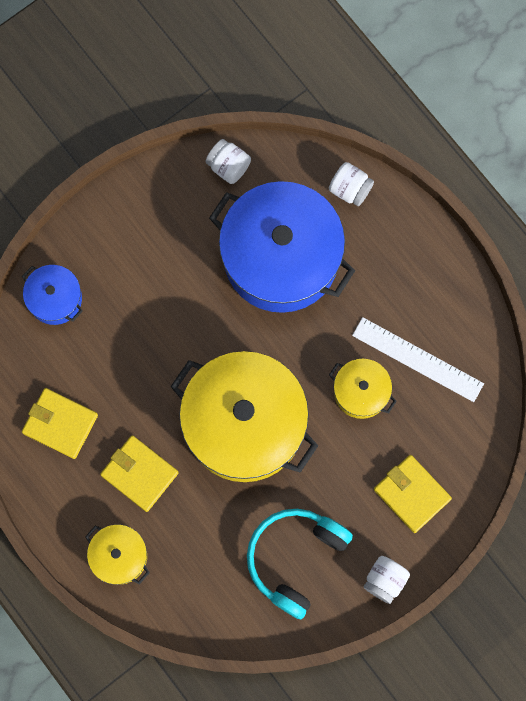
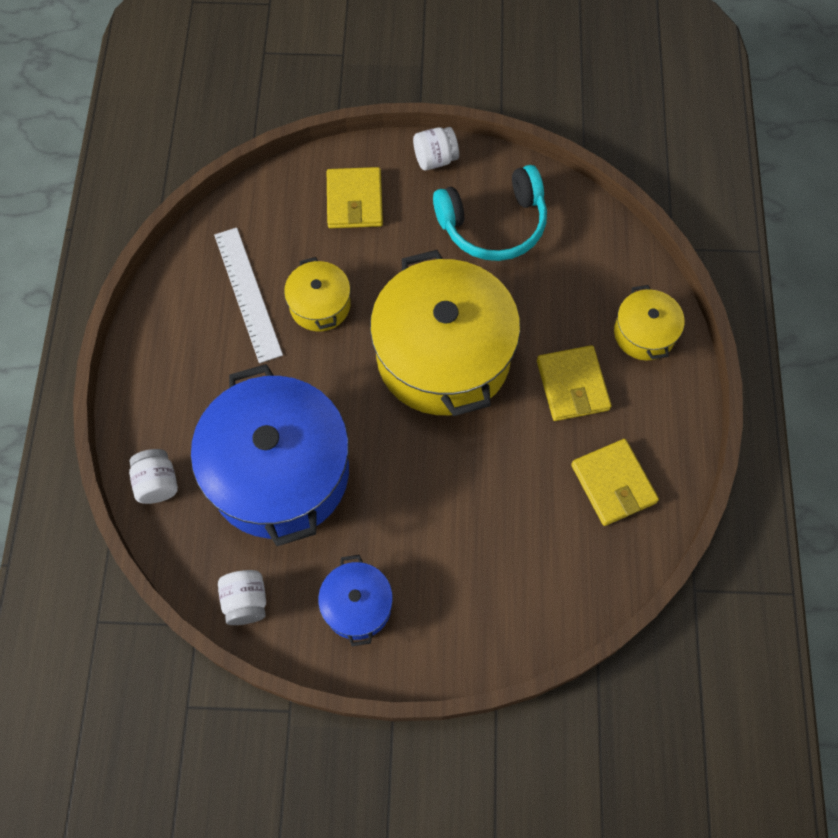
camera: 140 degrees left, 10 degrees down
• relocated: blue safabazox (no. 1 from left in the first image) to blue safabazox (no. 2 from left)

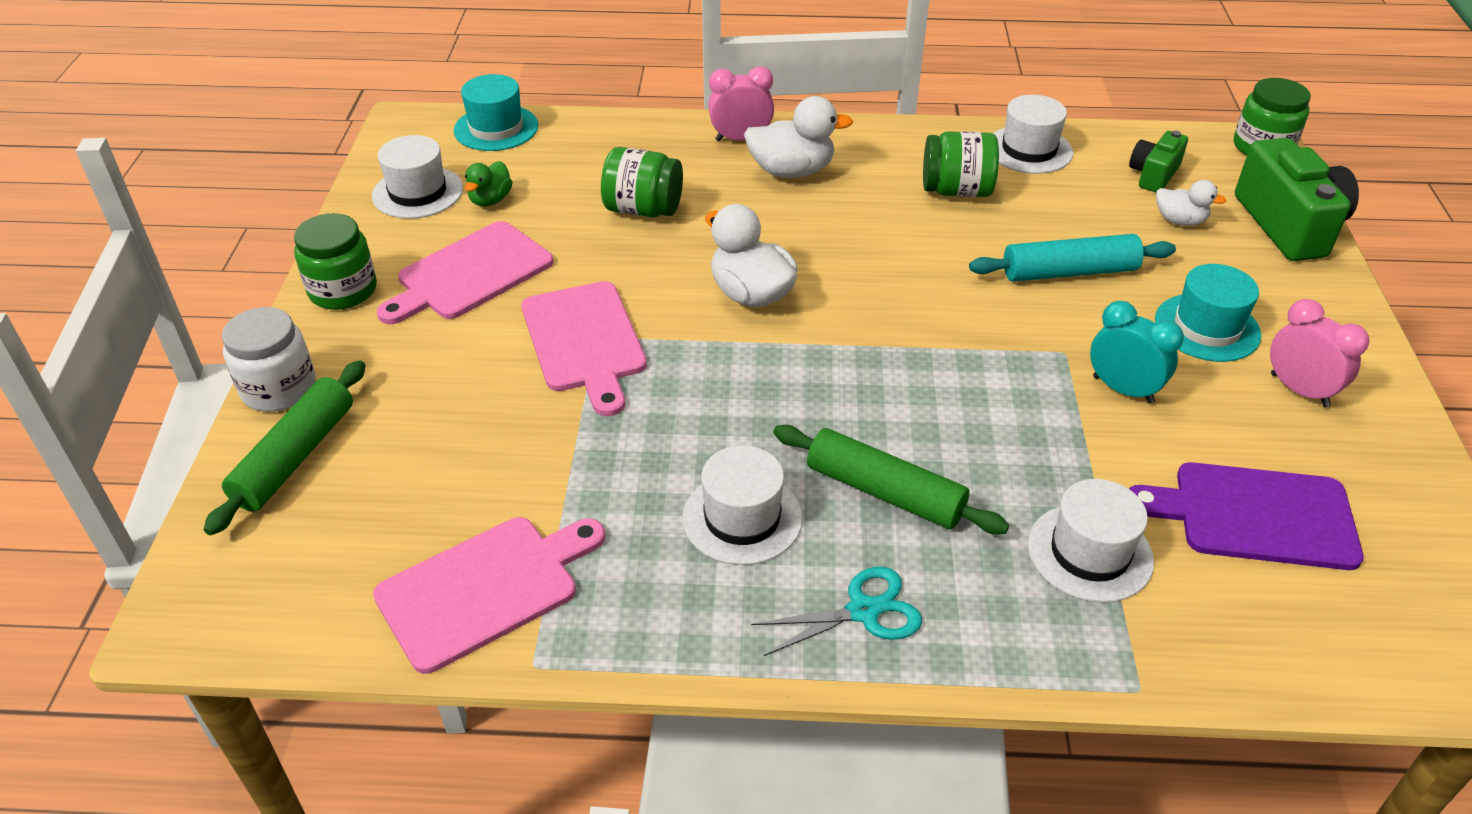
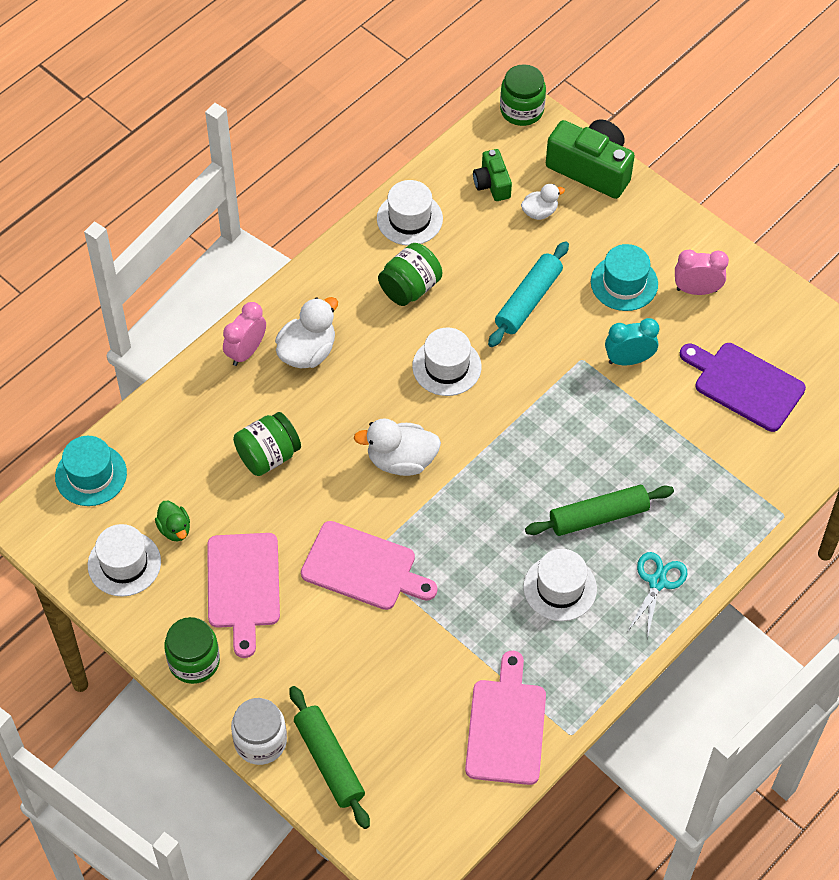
camera: 50 degrees left, 15 degrees up
• relocated: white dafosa (no. 4 from left in the first image) to white dafosa (no. 3 from left)
• spun: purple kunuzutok 75 degrees clockwise

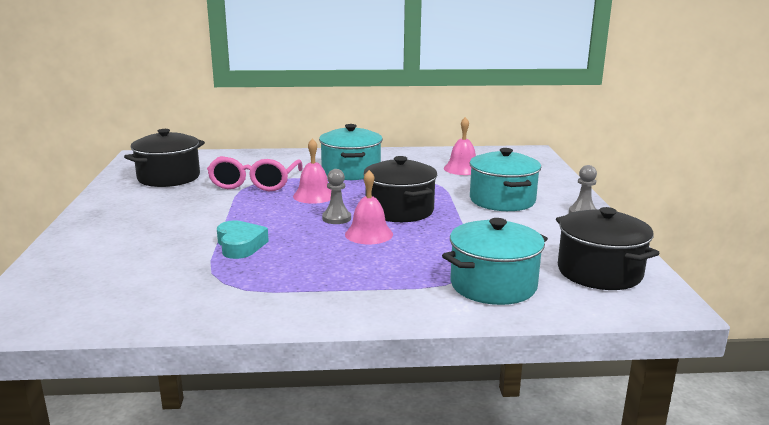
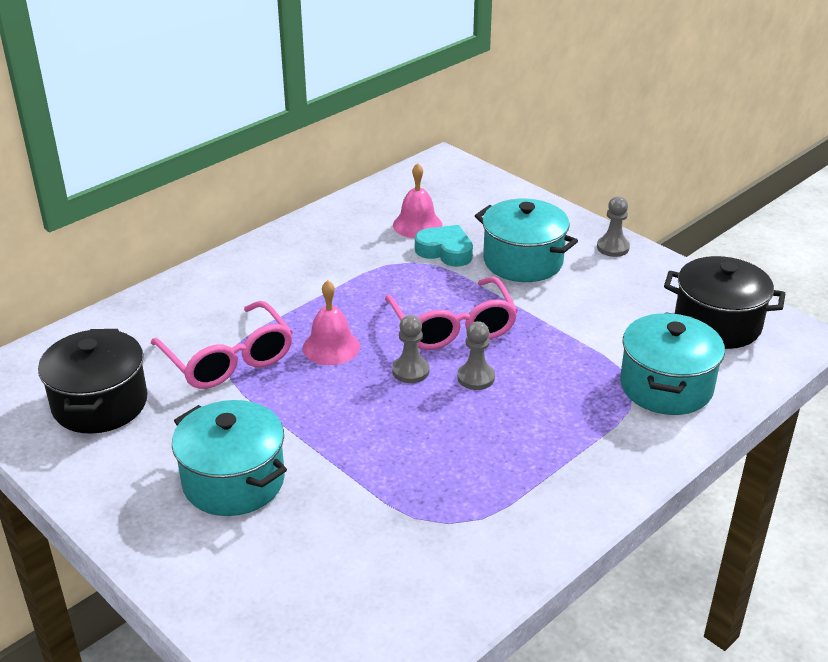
camera: 40 degrees left, 15 degrees up
• relocated: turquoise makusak
• relocated: turquoise safabazox (no. 1 from left)
• exchanged: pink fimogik (no. 2 from left) to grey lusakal (no. 2 from left)
• exchanged: black safabazox (no. 2 from left) to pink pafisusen (no. 2 from left)

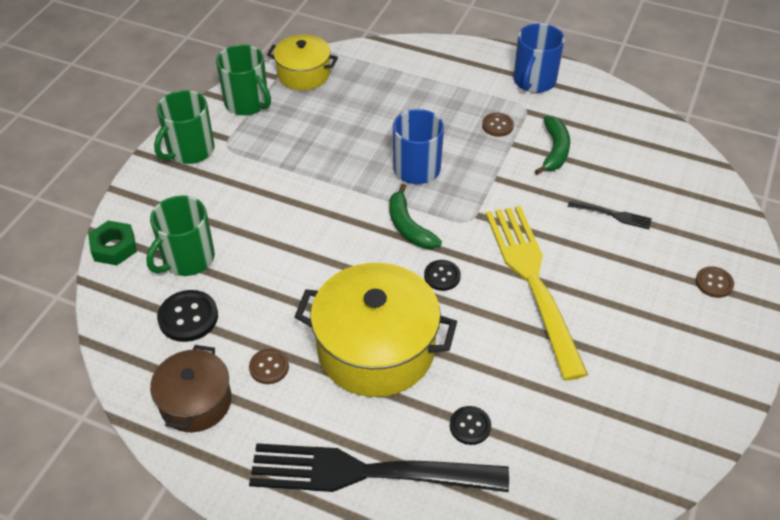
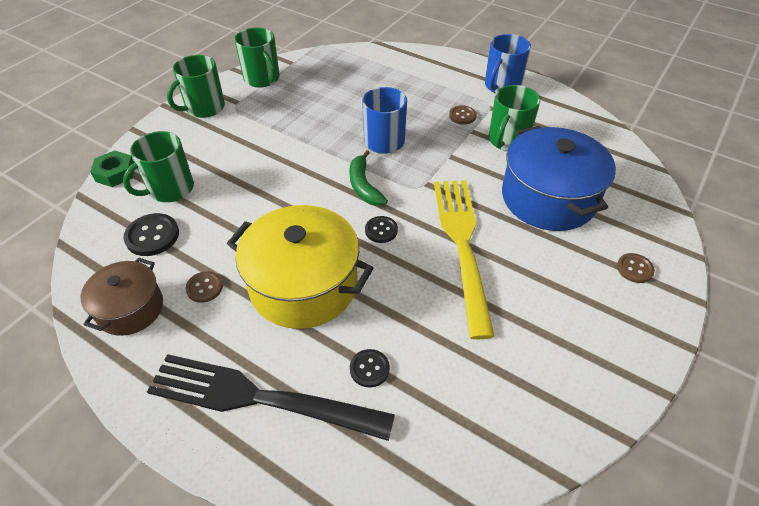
camera: 10 degrees right, 0 degrees up
• missing: yellow safabazox (no. 1 from left)
• exchanged: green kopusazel (no. 2 from left) to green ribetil (no. 4 from left)
• exchanged: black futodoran (no. 2 from left) to blue safabazox

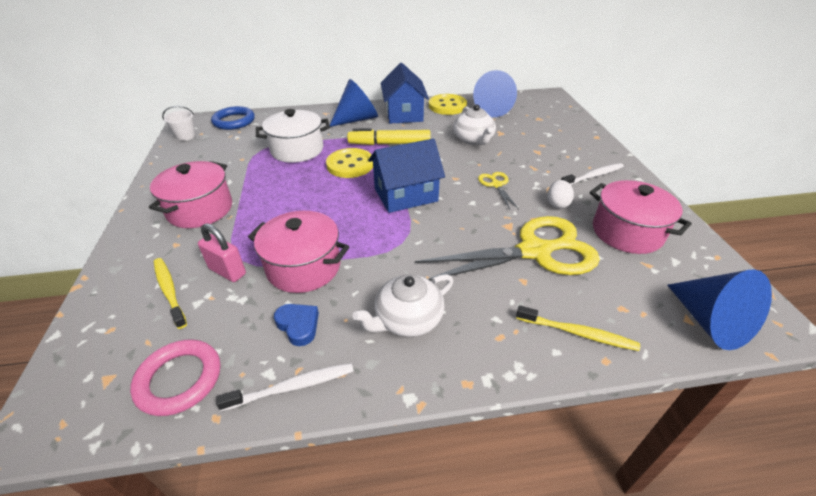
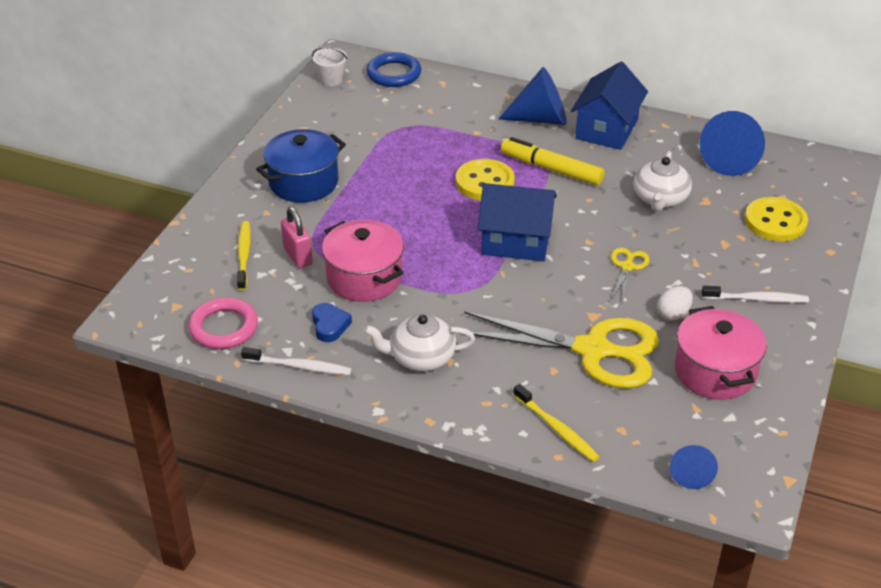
camera: 30 degrees right, 0 degrees up
• missing: white safabazox
• relocated: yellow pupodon (no. 2 from left)
• colour: pink safabazox (no. 1 from left) to blue safabazox
• size: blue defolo (no. 3 from left in the first image) x0.56

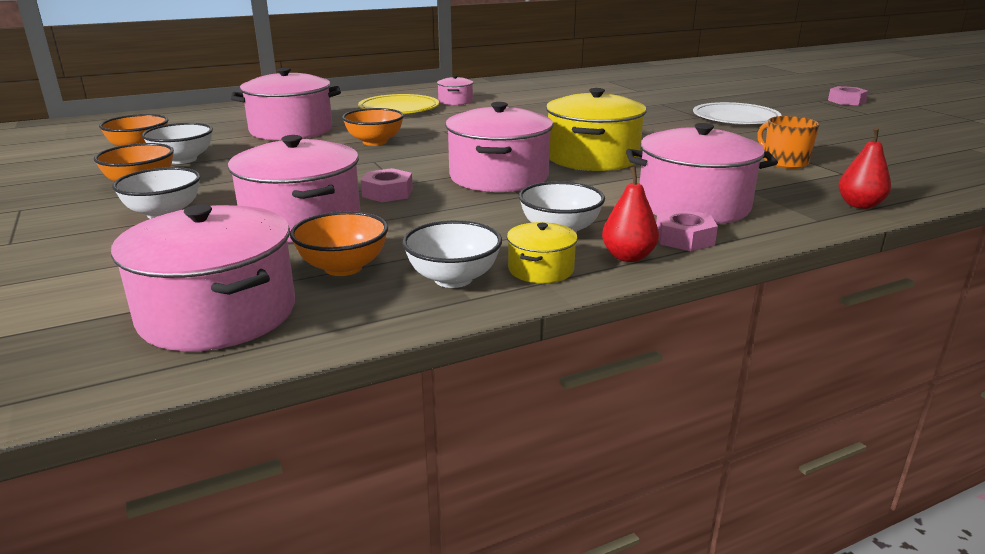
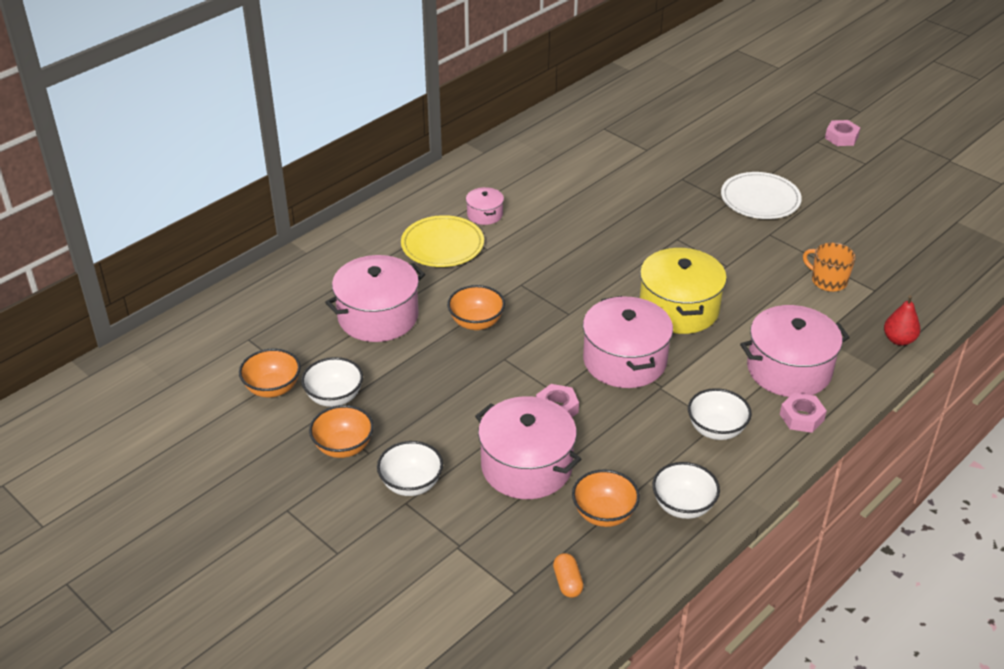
camera: 20 degrees left, 15 degrees up
• missing: yellow safabazox (no. 1 from left)
• missing: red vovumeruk (no. 1 from left)
• exchanged: pink safabazox (no. 1 from left) to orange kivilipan

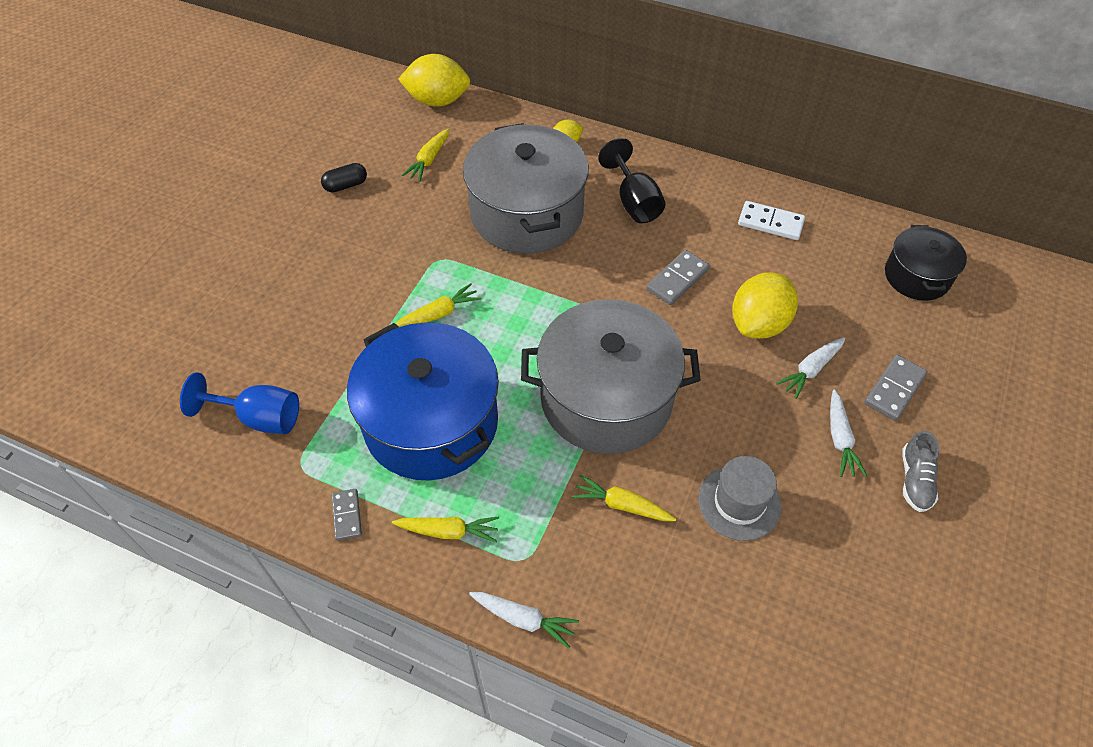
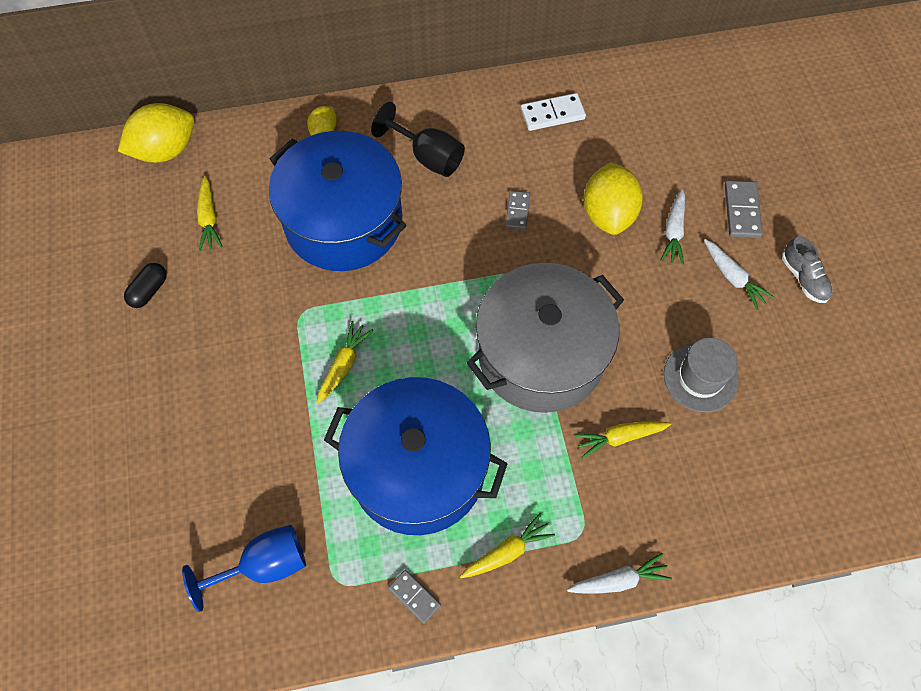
camera: 35 degrees left, 10 degrees up
• missing: black safabazox
• colour: grey safabazox (no. 1 from left) to blue safabazox (no. 1 from left)
• size: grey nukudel (no. 2 from left) x0.66

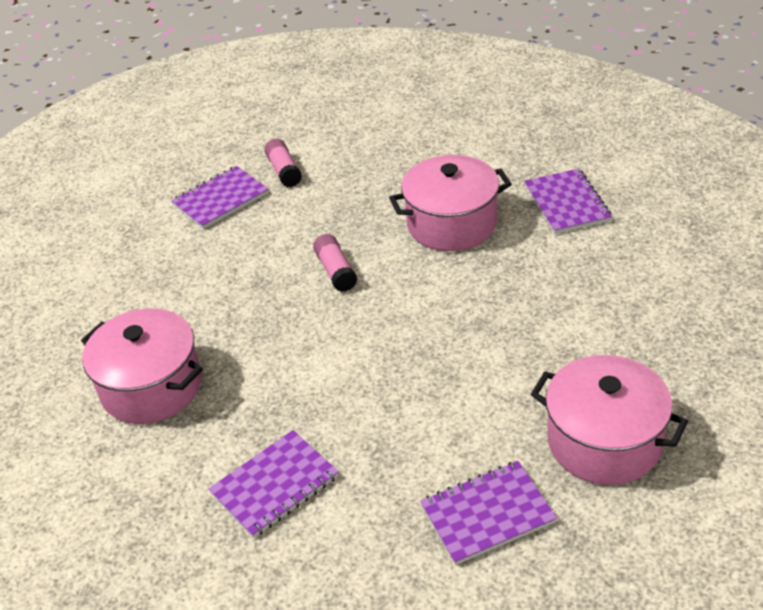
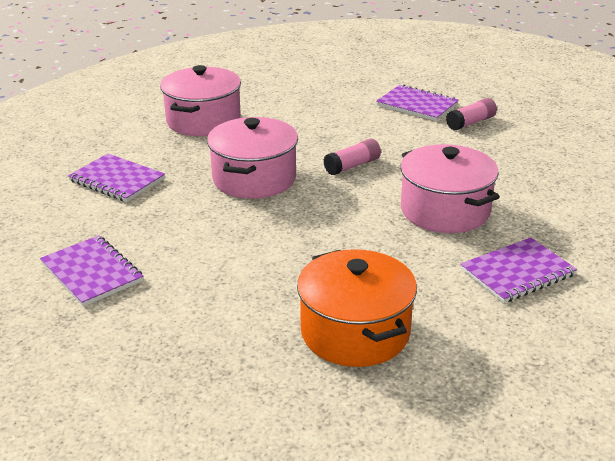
camera: 70 degrees right, 10 degrees down
• appeared: orange safabazox
• relocated: pink safabazox (no. 3 from left in the first image) to pink safabazox (no. 2 from left)

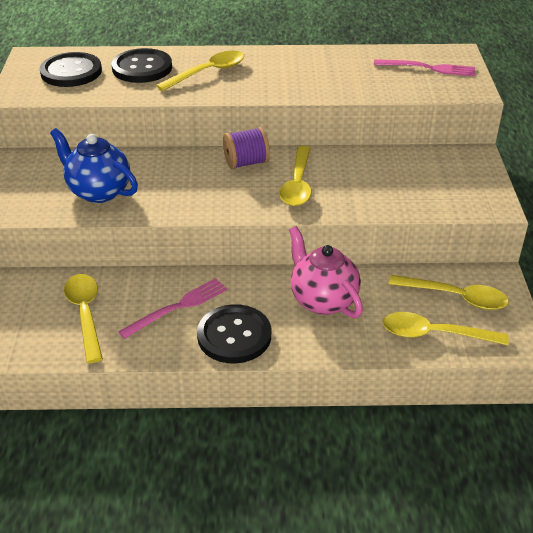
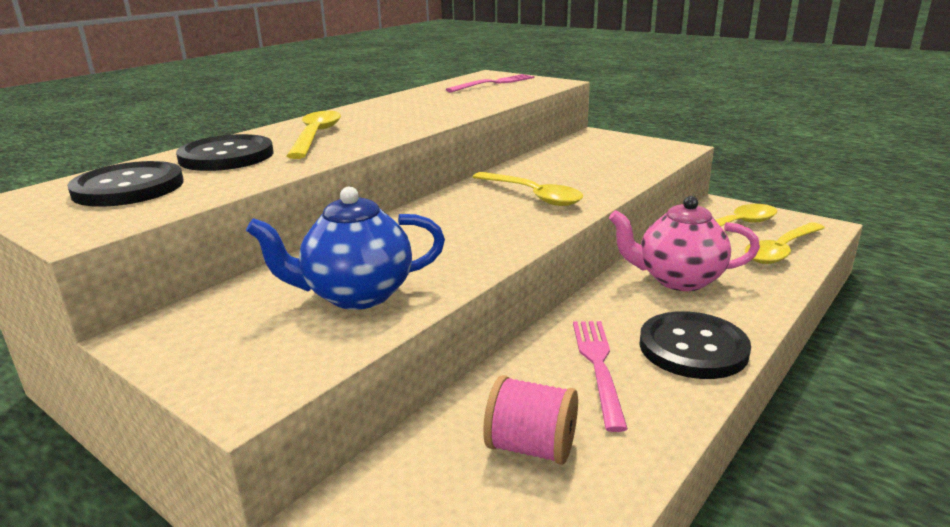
camera: 50 degrees left, 15 degrees down
• missing: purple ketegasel
• exchanged: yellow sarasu (no. 1 from left) to pink ketegasel

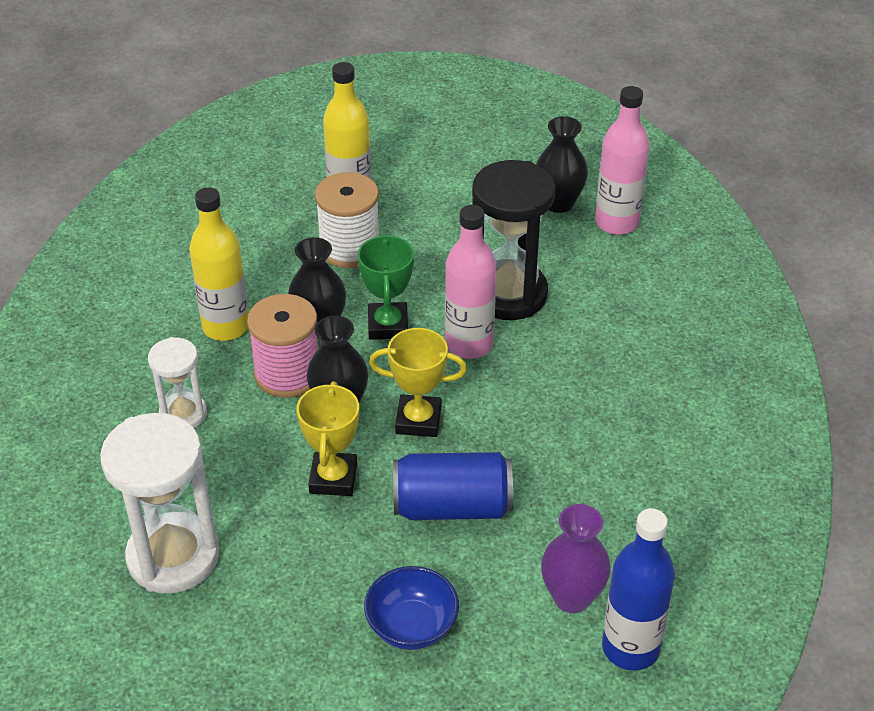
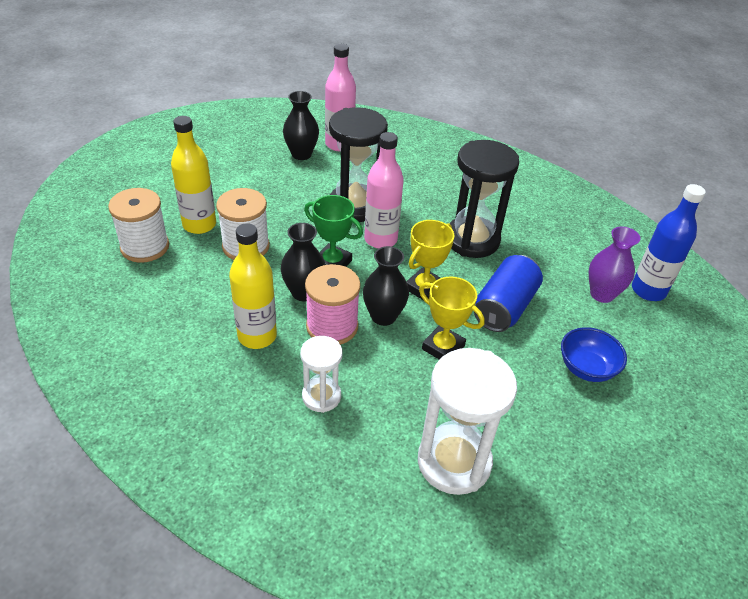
camera: 60 degrees left, 0 degrees up
• appeared: white ketegasel (no. 1 from left)
• appeared: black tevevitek (no. 2 from left)

